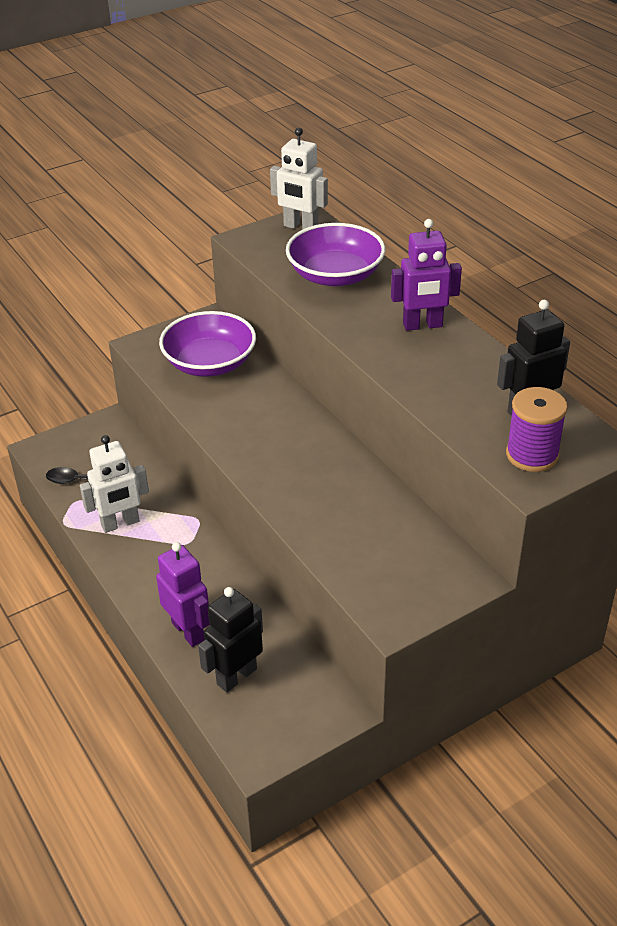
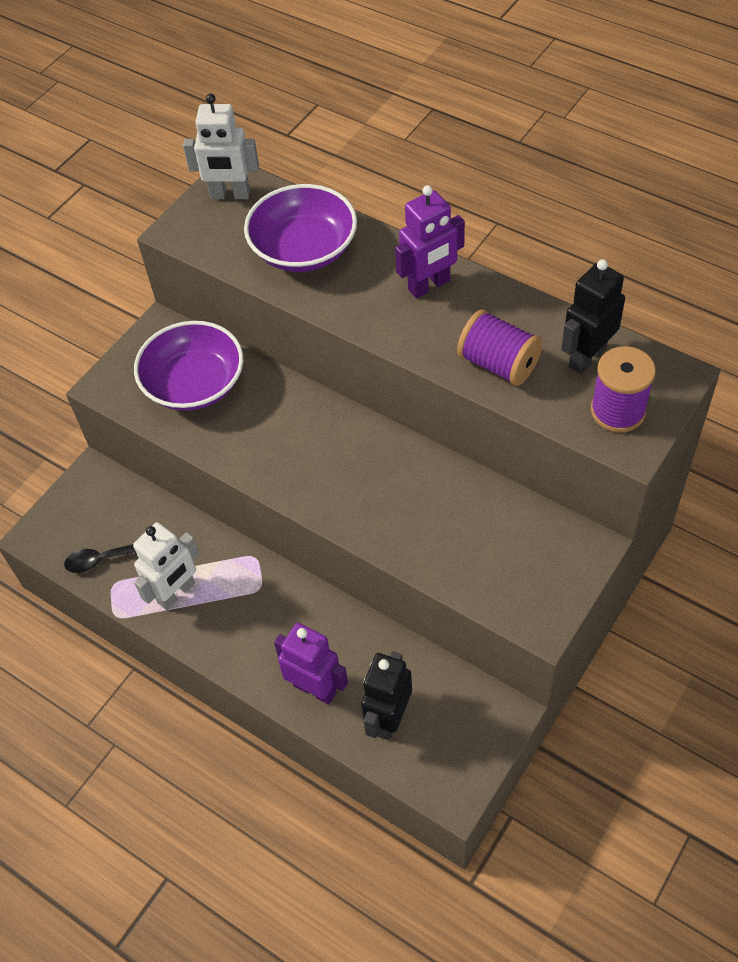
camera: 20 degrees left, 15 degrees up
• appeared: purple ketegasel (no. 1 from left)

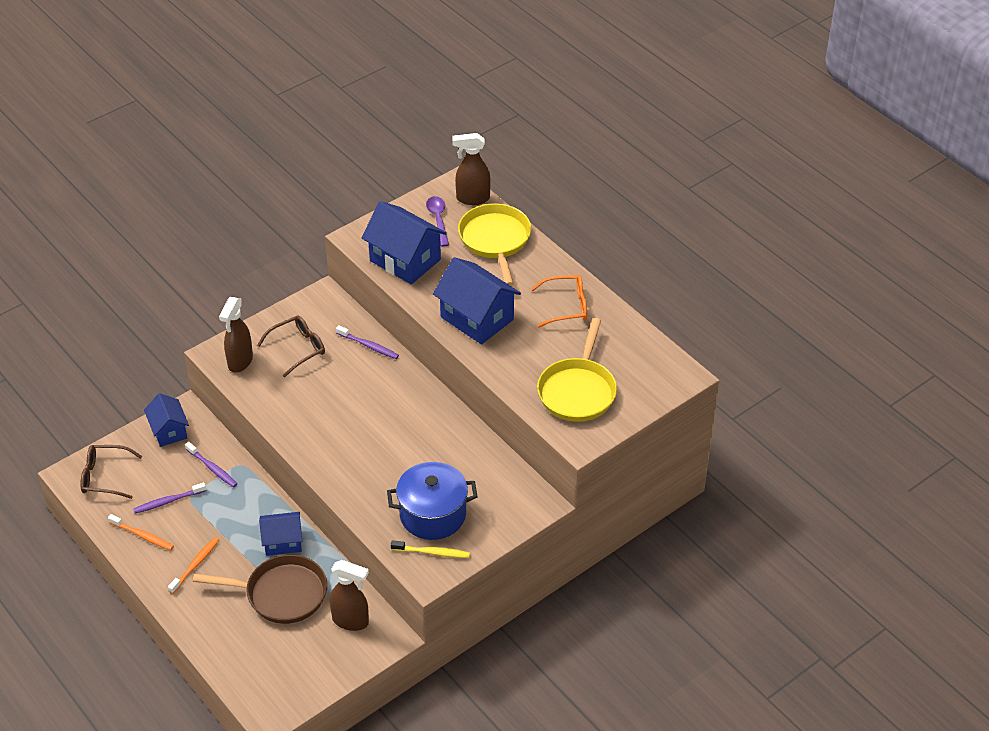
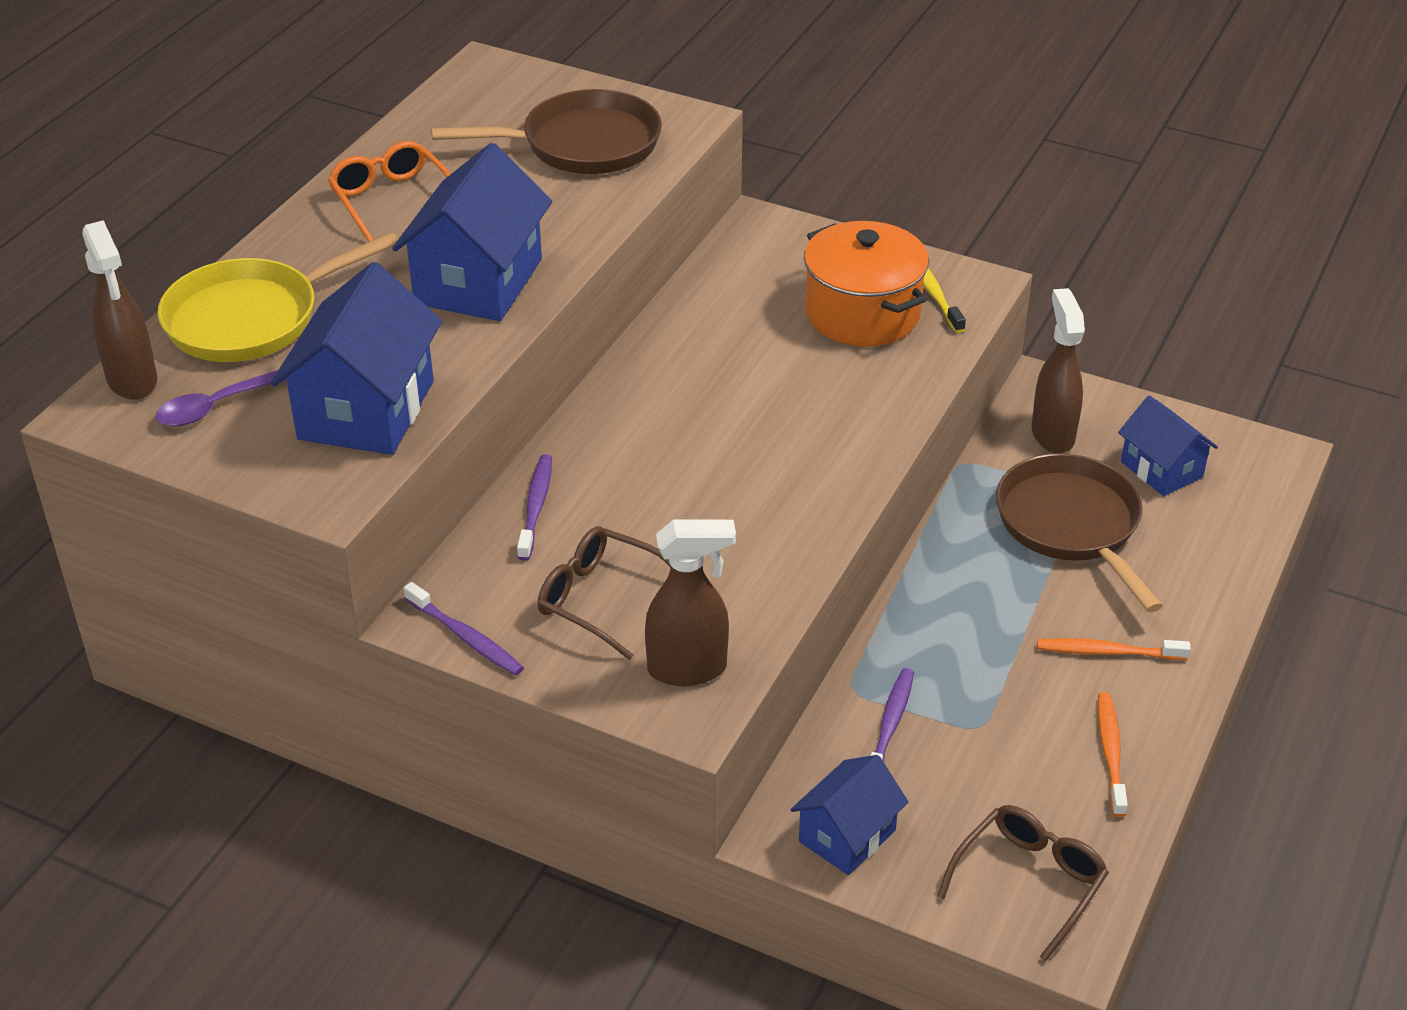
camera: 115 degrees left, 5 degrees down
• relocated: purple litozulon (no. 1 from left)
• relocated: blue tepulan (no. 2 from left in the first image) to blue tepulan (no. 4 from left)
• colour: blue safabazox to orange safabazox
• colour: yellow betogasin (no. 2 from left) to brown betogasin (no. 1 from left)
• spun: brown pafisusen (no. 1 from left in the first image) 120 degrees counterclockwise

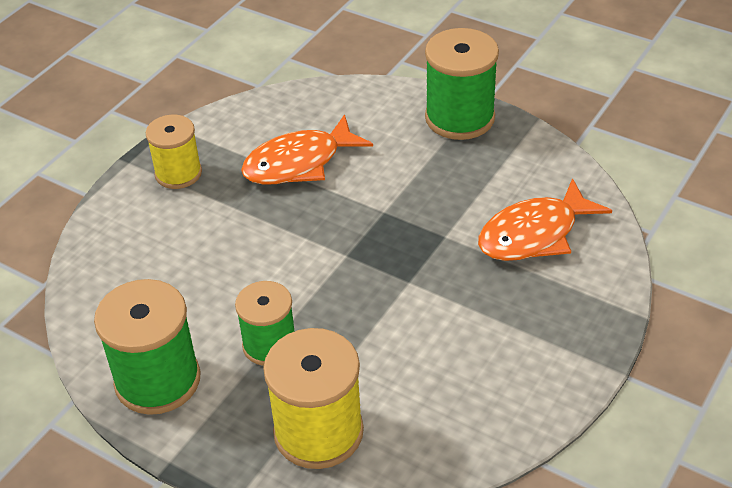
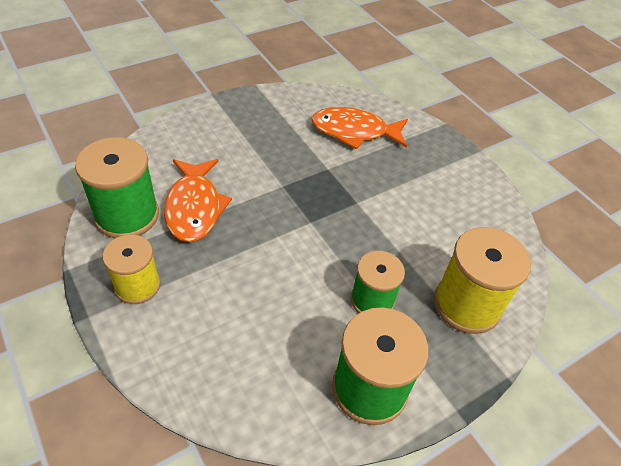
camera: 70 degrees left, 5 degrees up
• relocated: green ketegasel (no. 3 from left in the first image) to green ketegasel (no. 1 from left)
• spun: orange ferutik (no. 2 from left) 105 degrees clockwise

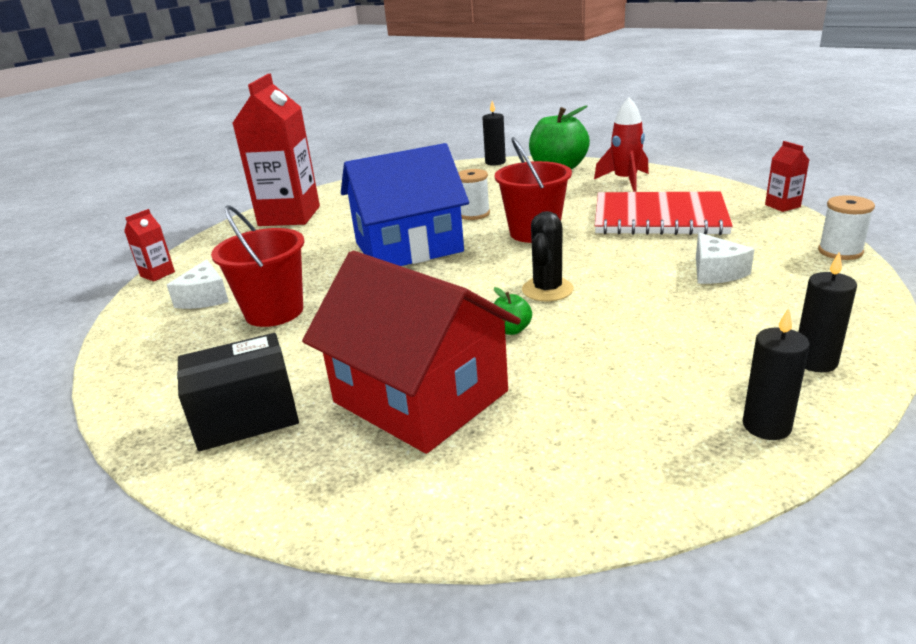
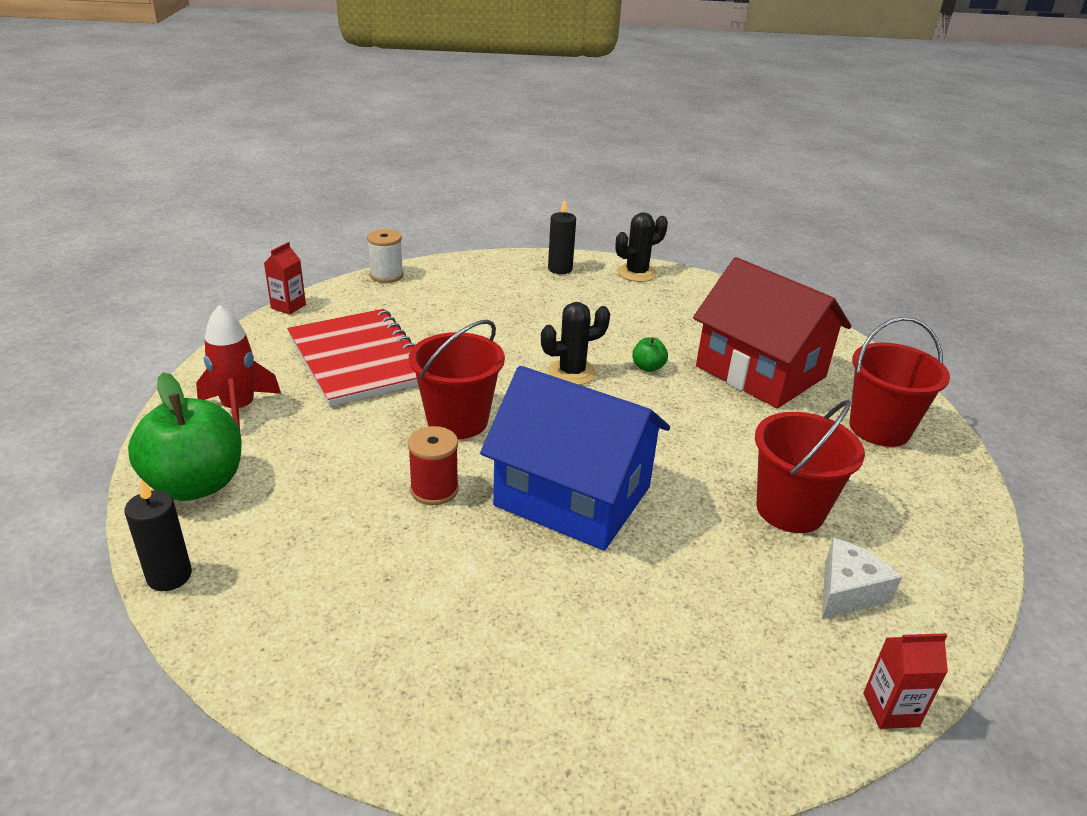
camera: 135 degrees left, 5 degrees up
• missing: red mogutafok (no. 2 from left)
• missing: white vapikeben (no. 2 from left)
• exchanged: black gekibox to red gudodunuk (no. 3 from left)
• exchanged: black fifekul (no. 2 from left) to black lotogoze (no. 2 from left)
• colour: white ketegasel (no. 1 from left) to red ketegasel
• spun: red tepulan 45 degrees counterclockwise

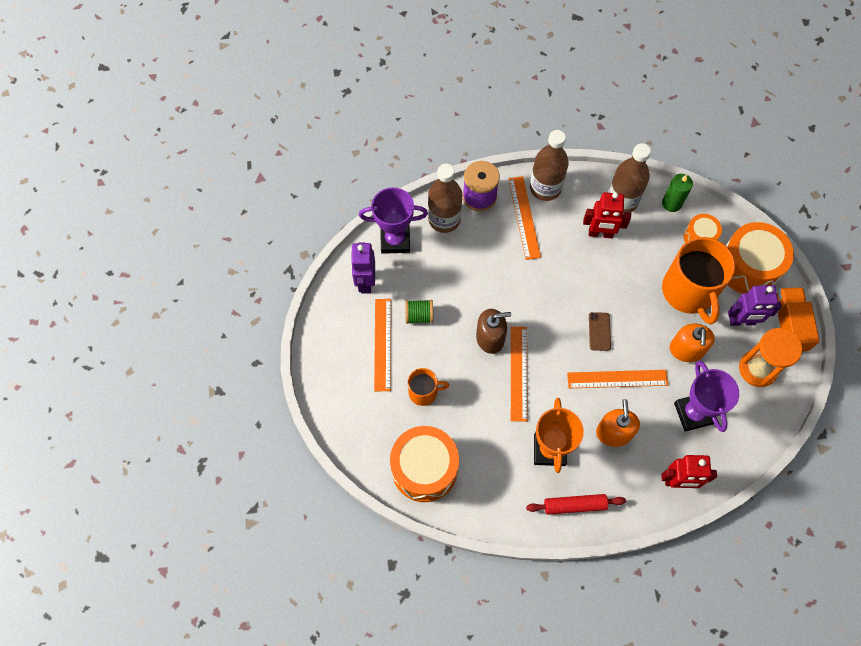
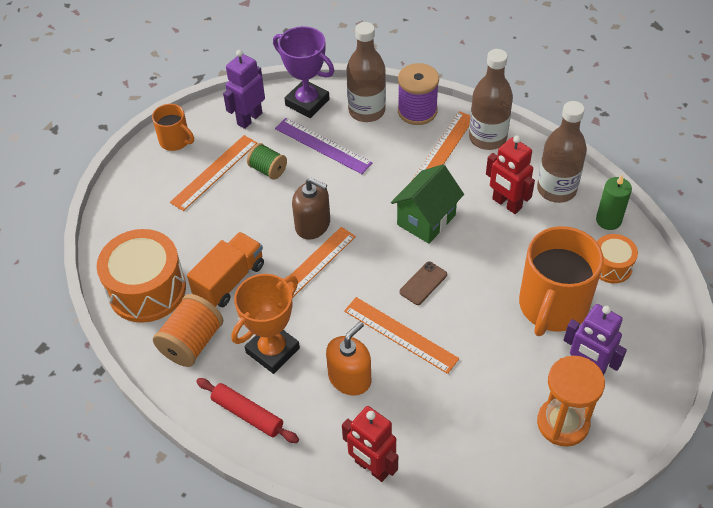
camera: 40 degrees right, 15 degrees down
• missing: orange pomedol (no. 2 from left)
• missing: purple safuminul (no. 2 from left)
• missing: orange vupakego (no. 3 from left)
• appeared: orange ketegasel
• appeared: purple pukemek
• appeared: green tepulan
• relocated: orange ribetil (no. 1 from left)
• relocated: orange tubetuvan

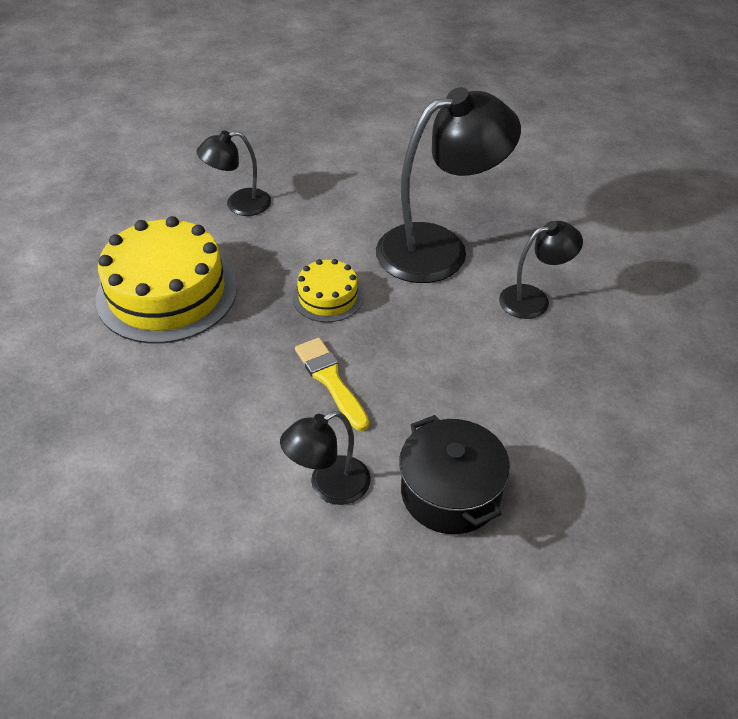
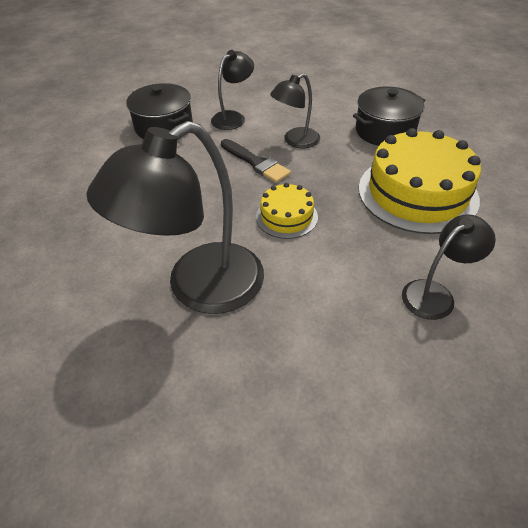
camera: 165 degrees right, 0 degrees up
• appeared: black safabazox (no. 2 from left)
• relocated: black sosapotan (no. 4 from left in the first image) to black sosapotan (no. 3 from left)
• colour: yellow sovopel to black sovopel

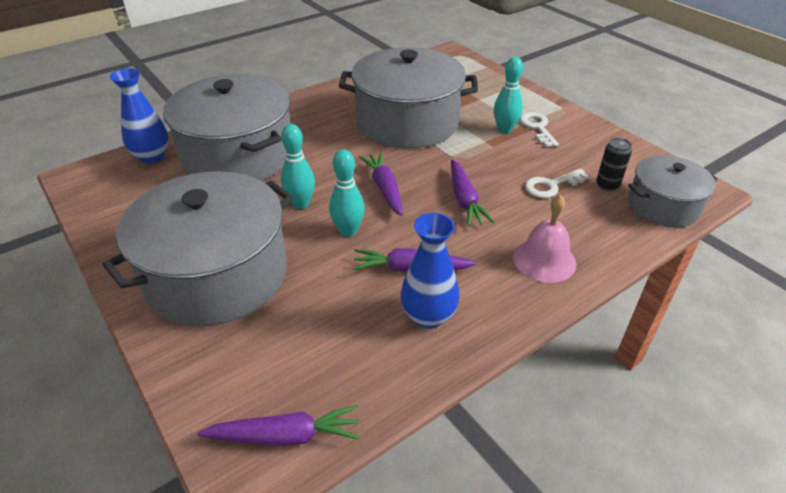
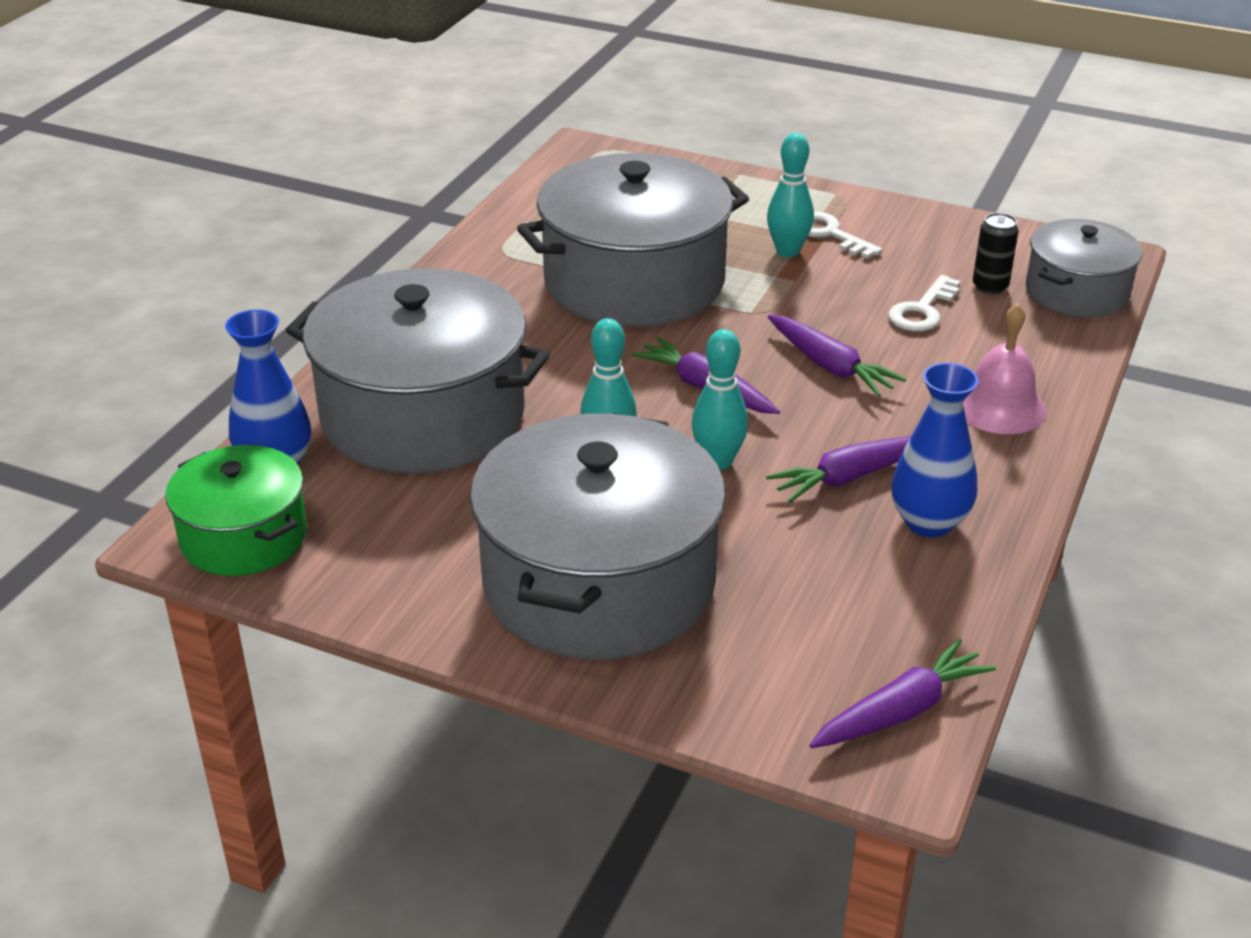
camera: 30 degrees left, 5 degrees down
• appeared: green safabazox

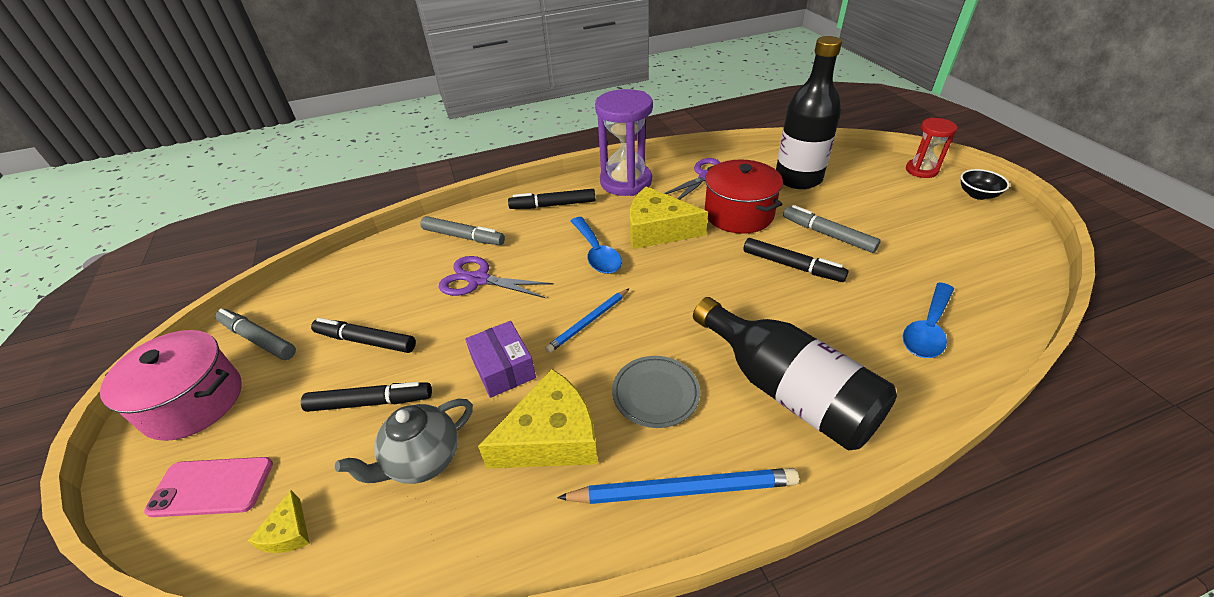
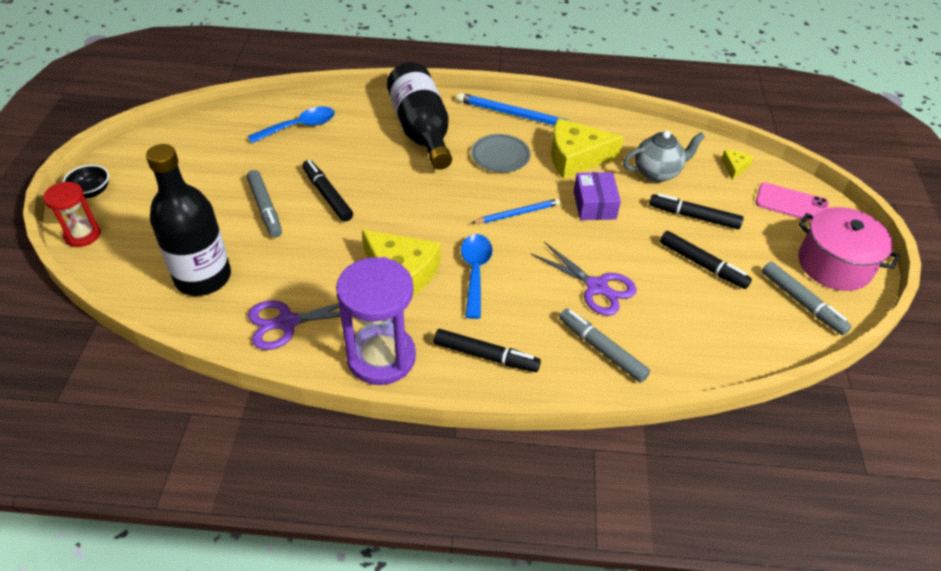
camera: 160 degrees left, 5 degrees up
• missing: red safabazox

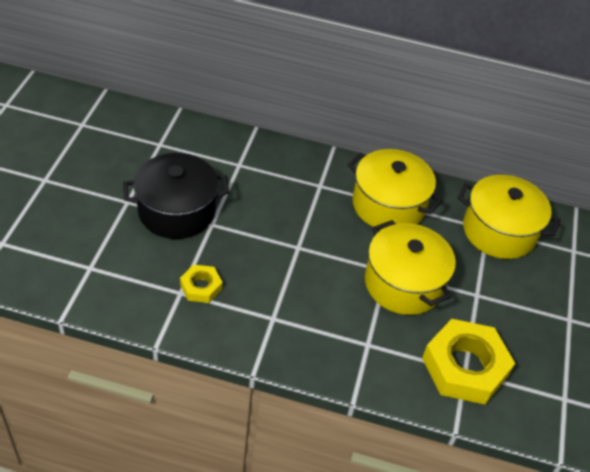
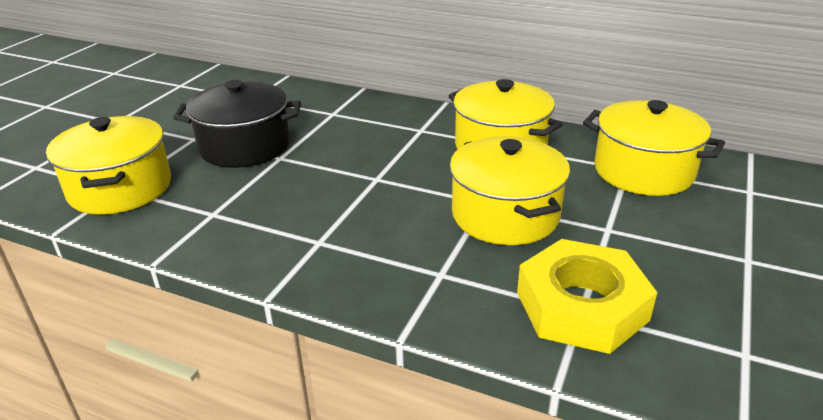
camera: 15 degrees right, 15 degrees down
• missing: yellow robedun (no. 1 from left)
• appeared: yellow safabazox (no. 1 from left)

